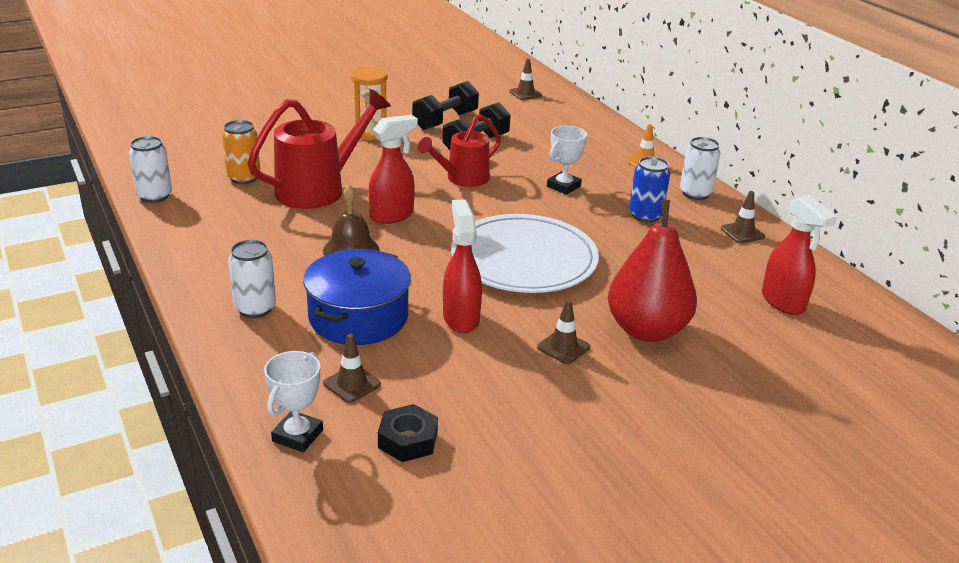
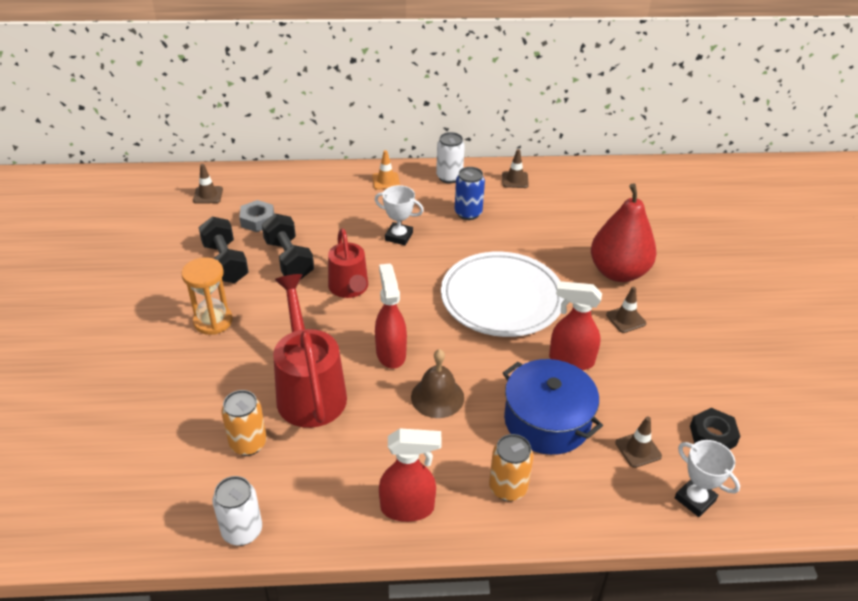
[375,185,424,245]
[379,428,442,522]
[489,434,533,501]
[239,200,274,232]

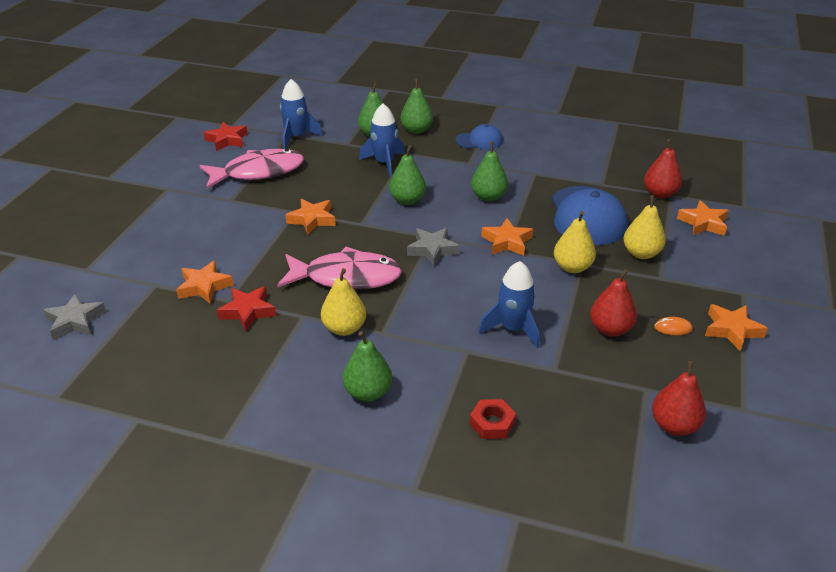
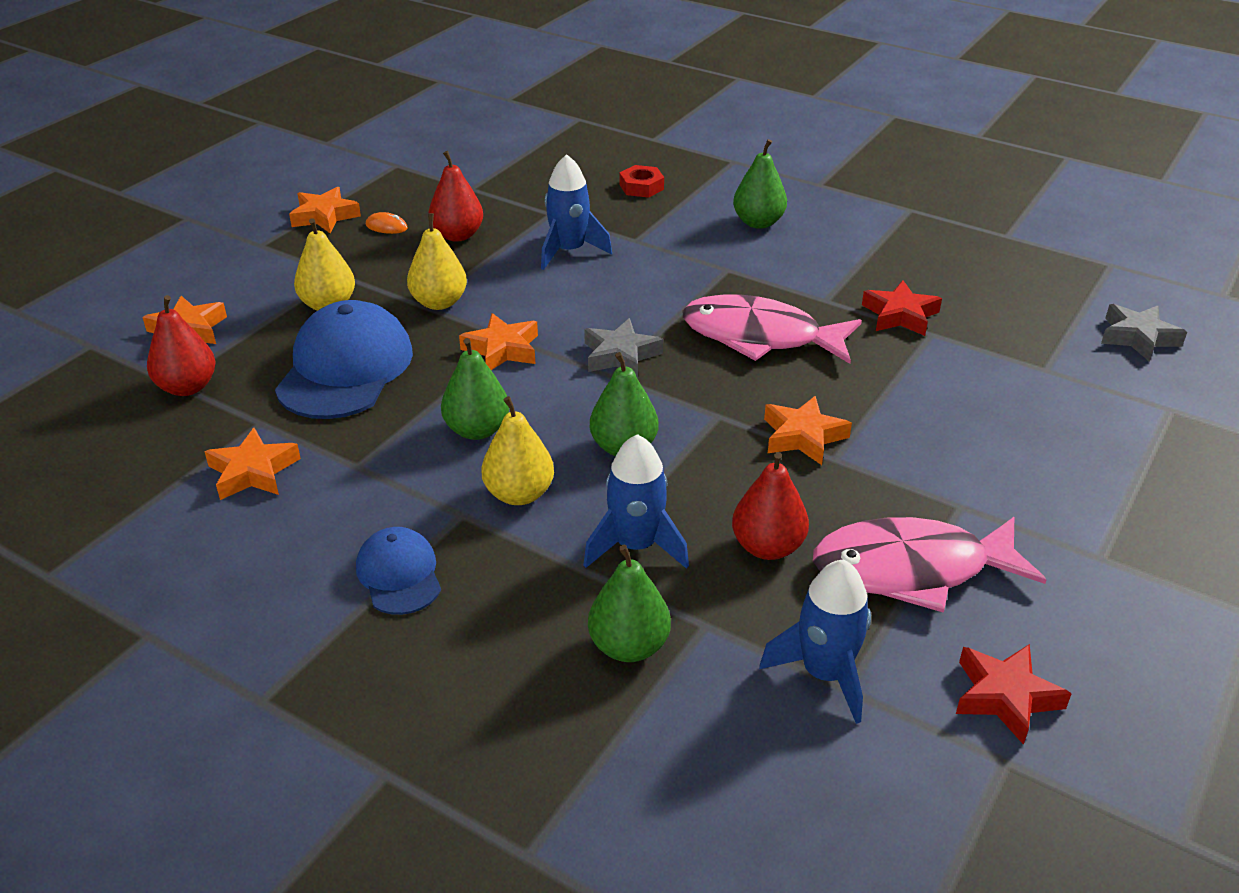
[401,79,433,134] (first image)
[356,527,441,615]
[204,428,301,500]
[481,396,554,505]
[732,452,809,560]

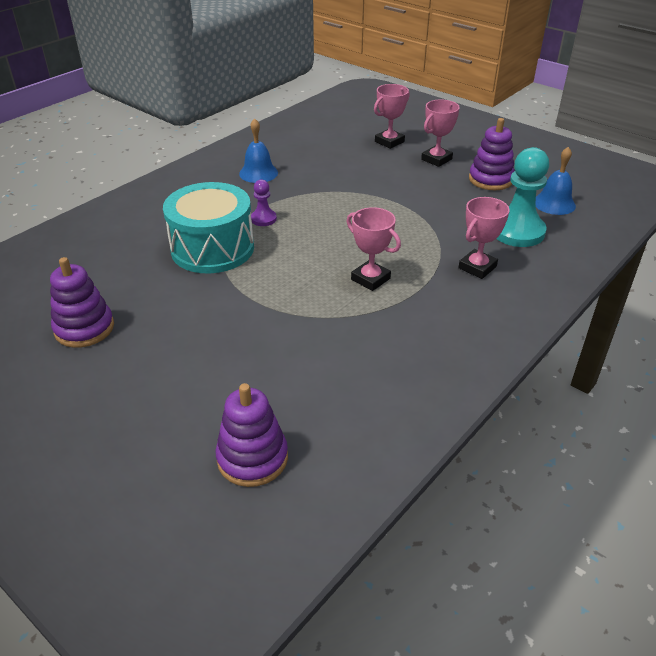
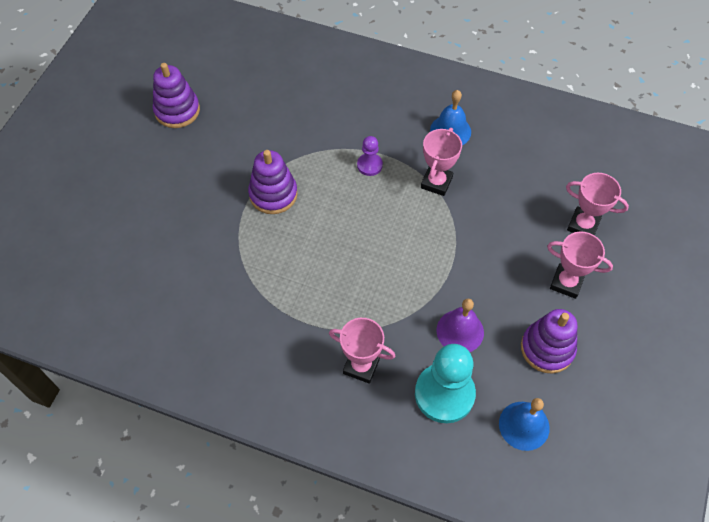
[163,182,254,273] (first image)
[421,128,462,196]
[248,150,298,214]
[436,299,484,352]

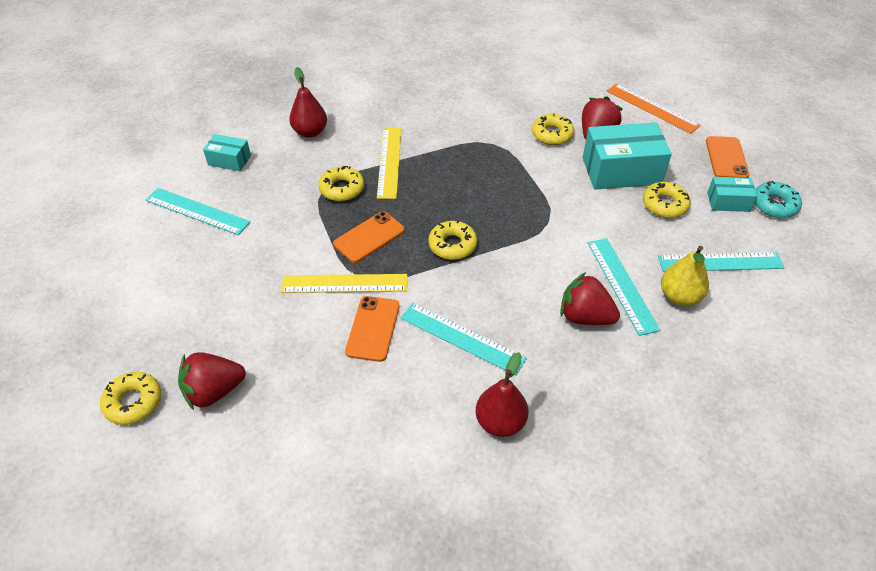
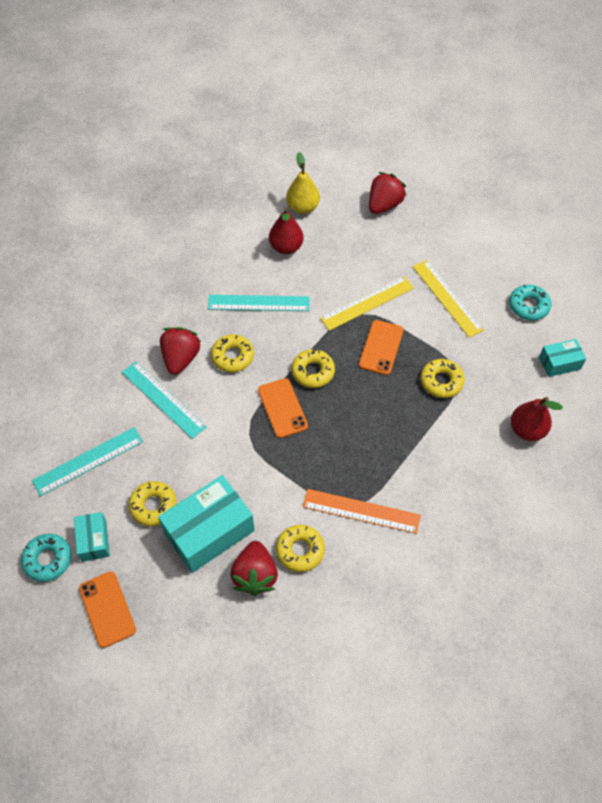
[303,489,421,534]
[413,260,484,338]
[74,512,110,562]
[509,285,551,320]
[286,152,320,214]
[160,327,201,375]
[258,378,308,438]
[269,208,304,254]
[211,334,254,372]

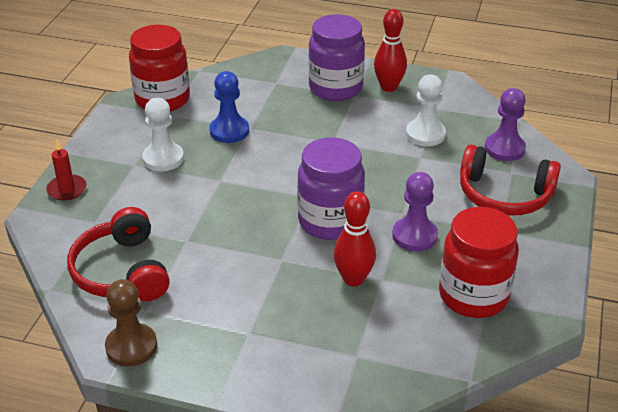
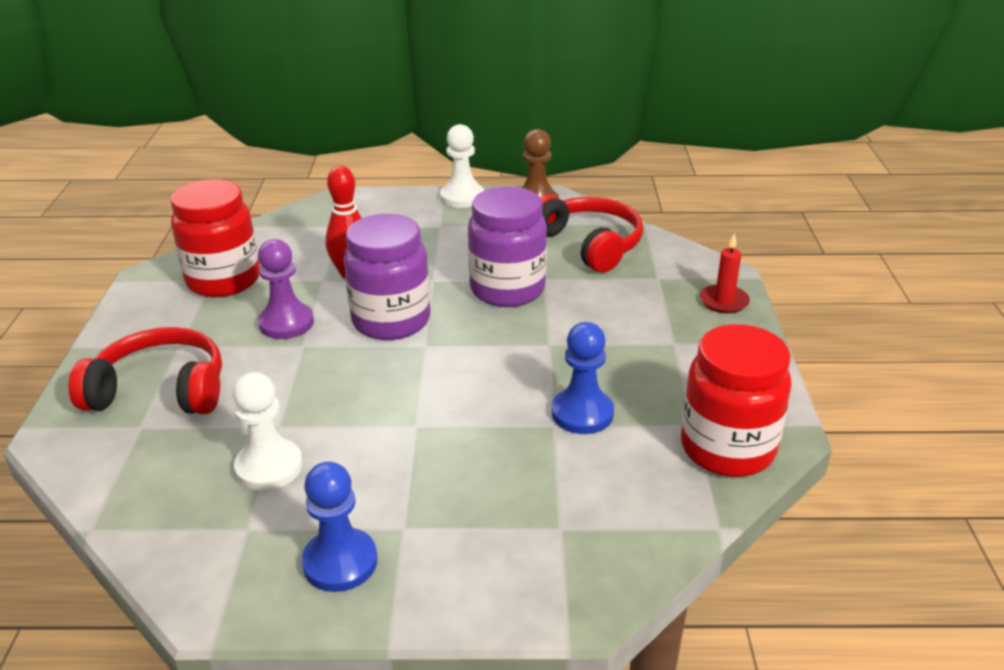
[302,461,377,592]
[468,186,547,307]
[484,88,526,161] (first image)
[440,124,484,208]

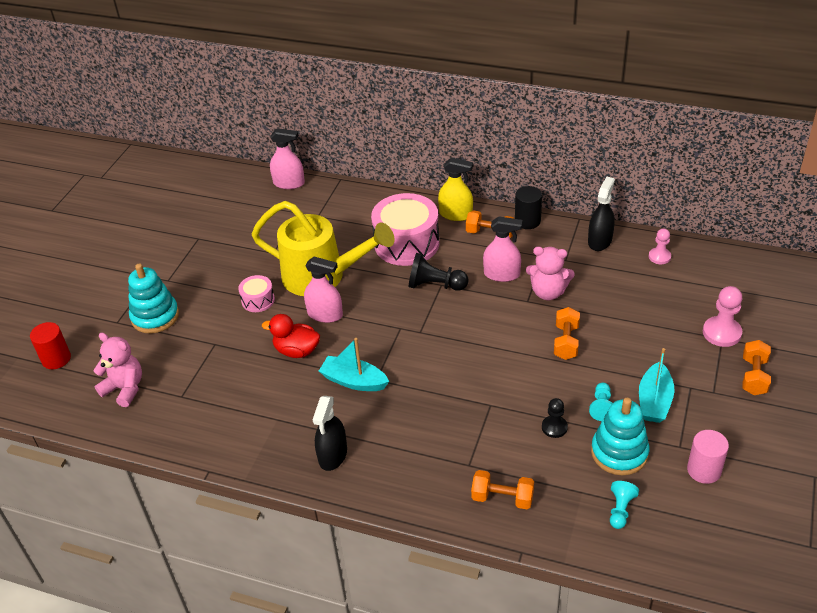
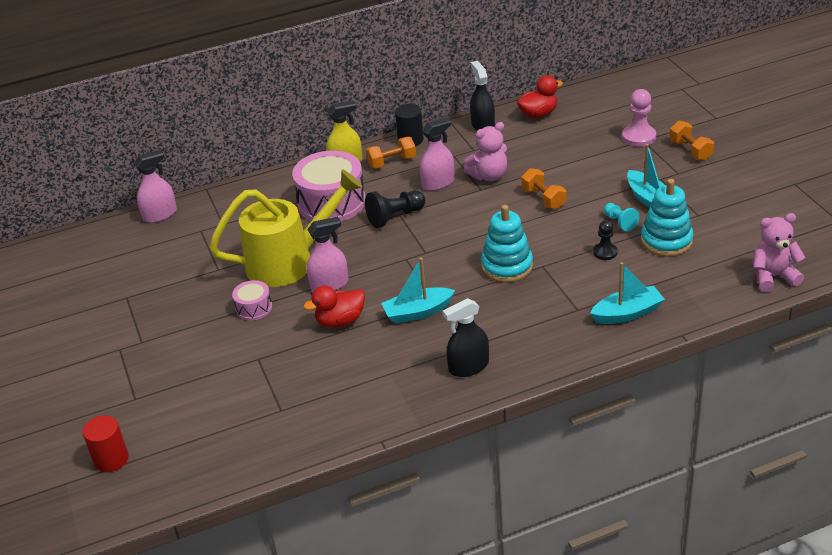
[517,75,563,118]
[481,205,533,283]
[753,213,806,292]
[443,298,489,377]
[687,430,729,484] (first image)
[590,262,665,324]
[610,481,639,529] (first image)

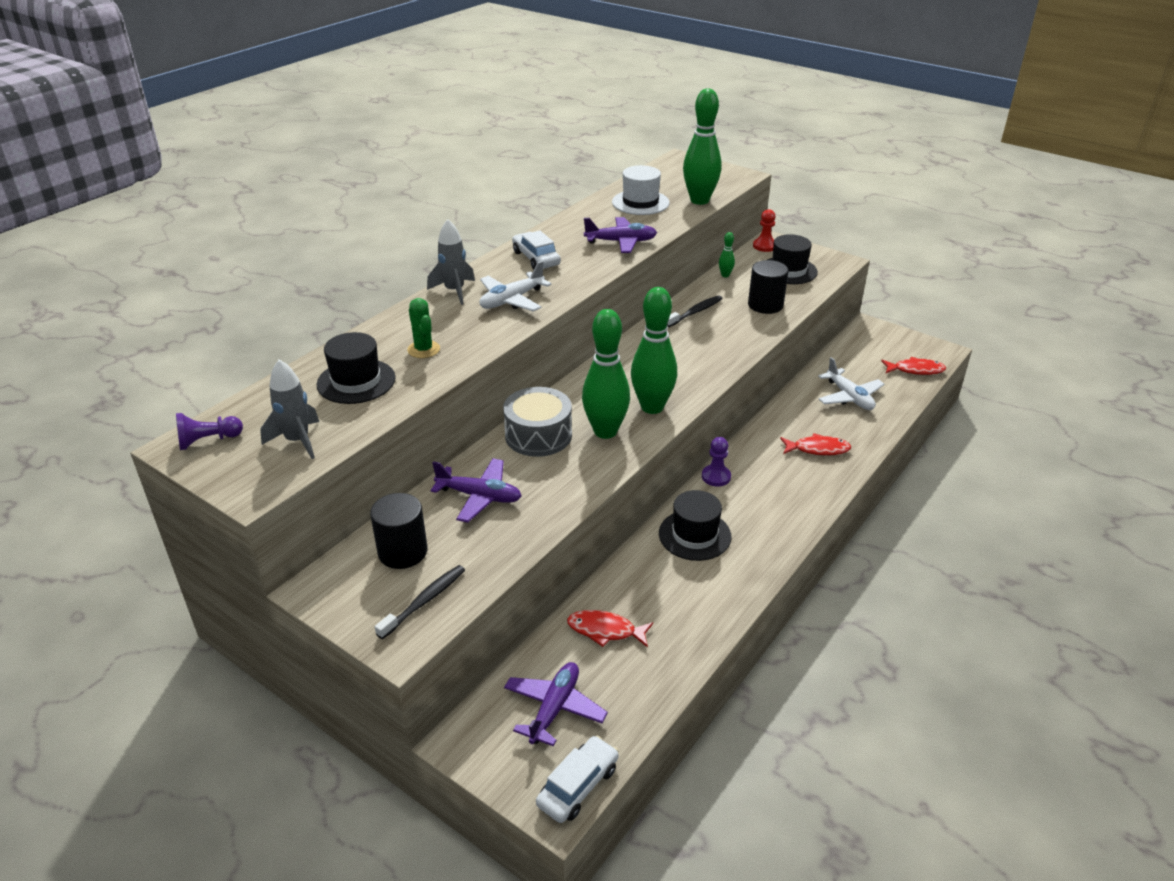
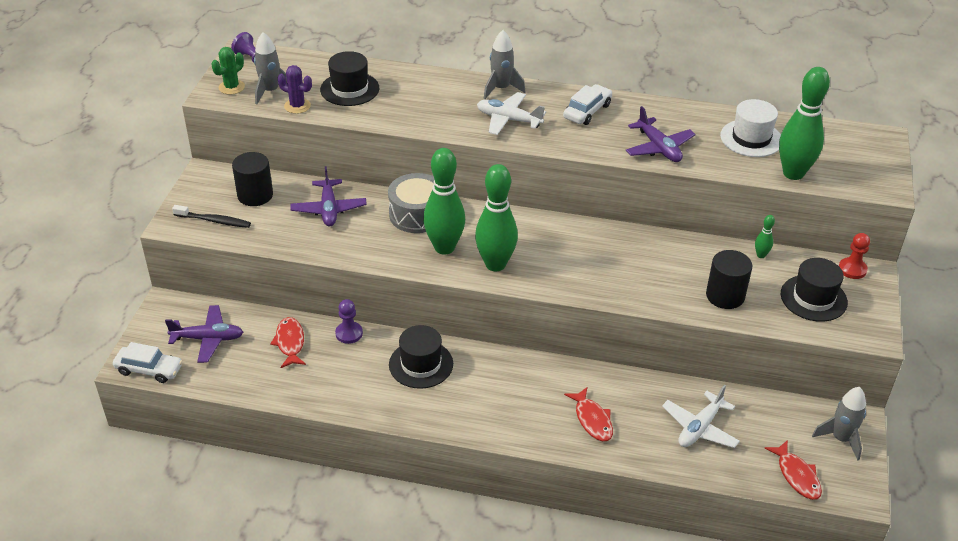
[667,295,723,327] (first image)
[211,47,245,95]
[335,299,363,344]
[277,65,312,114]
[812,387,866,460]

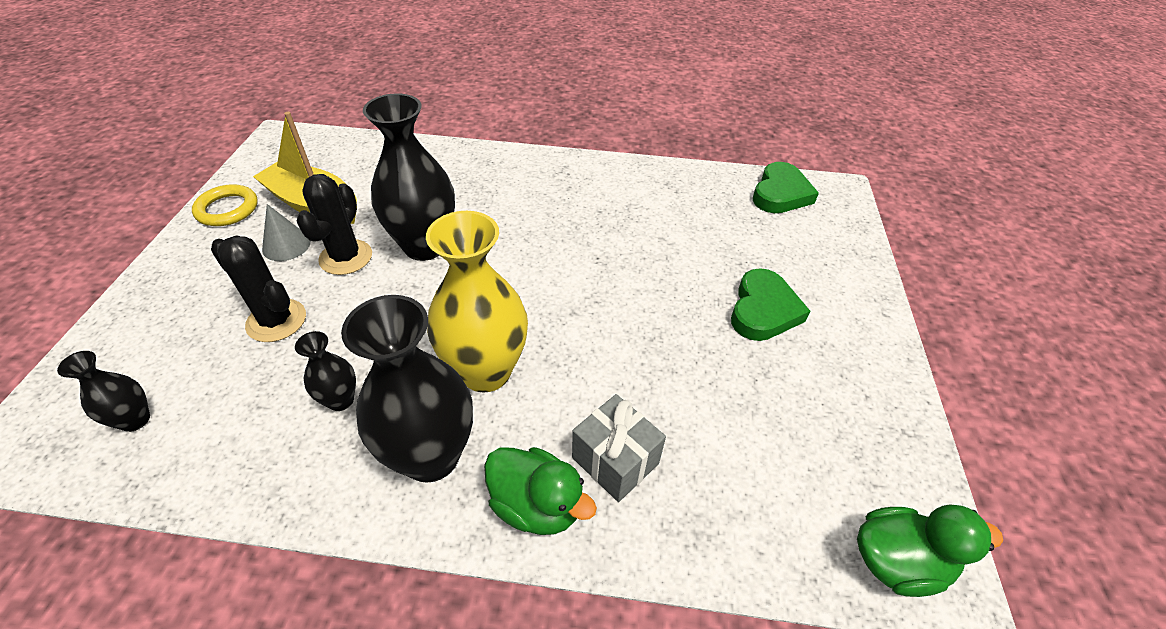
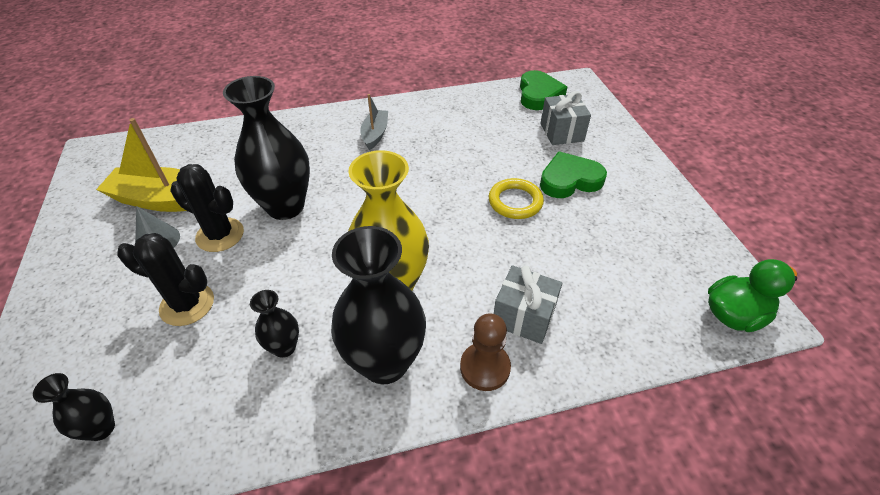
[170,164,244,252]
[489,178,544,219]
[540,151,607,198]
[460,313,511,391]
[540,91,591,145]
[360,94,388,150]

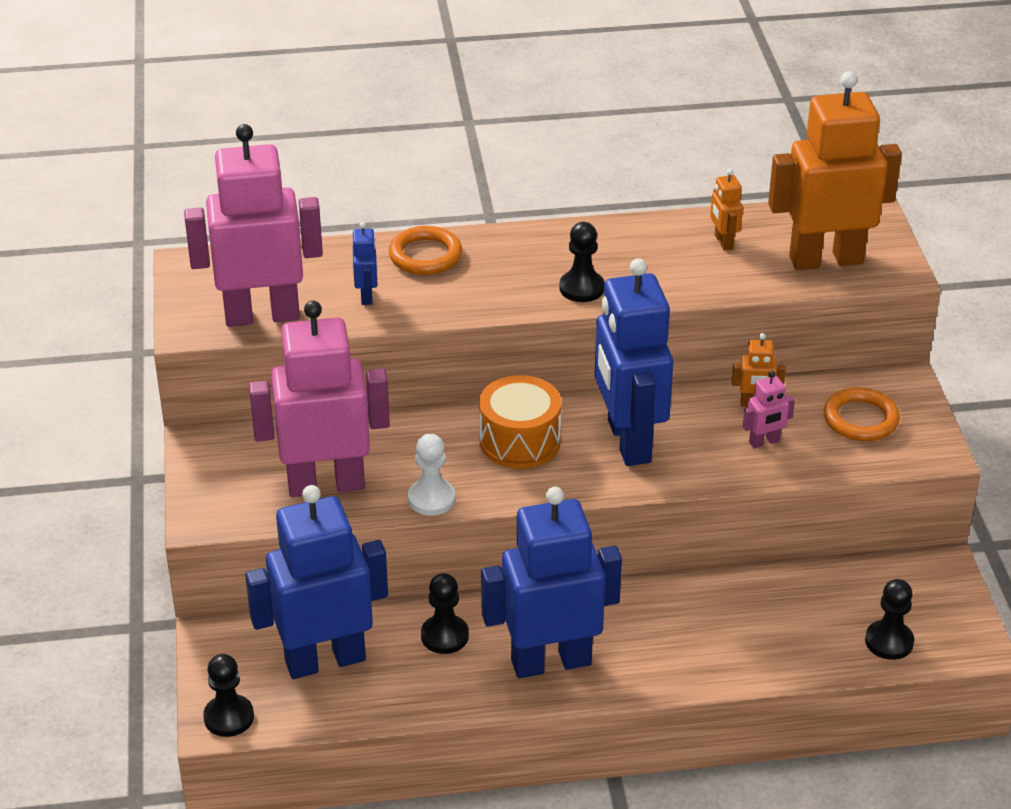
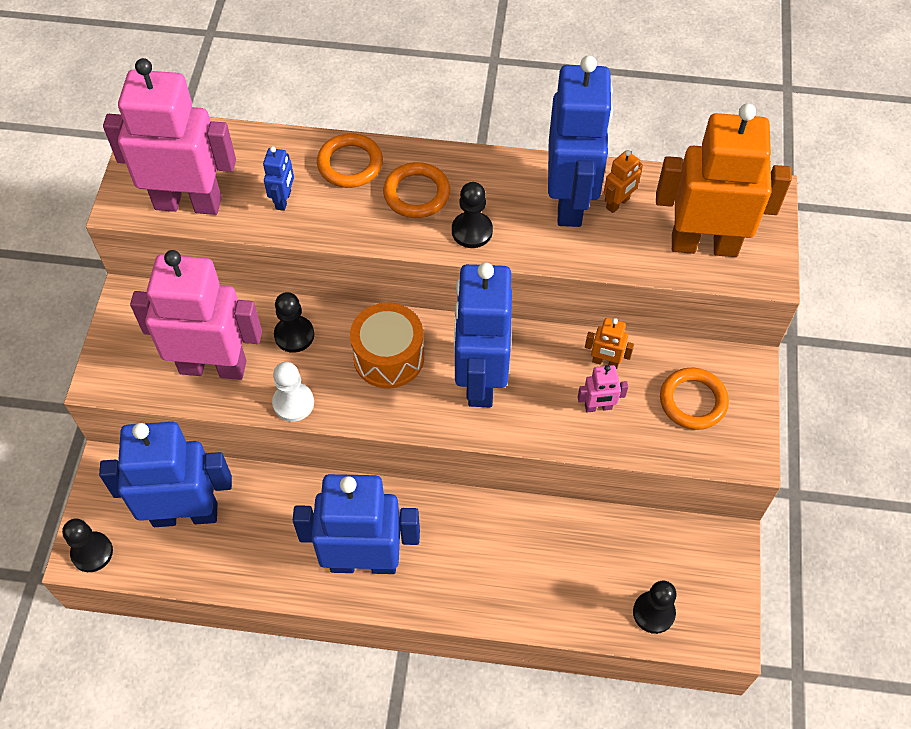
[604,150,643,213]
[274,292,314,353]
[548,56,613,227]
[383,162,450,218]

